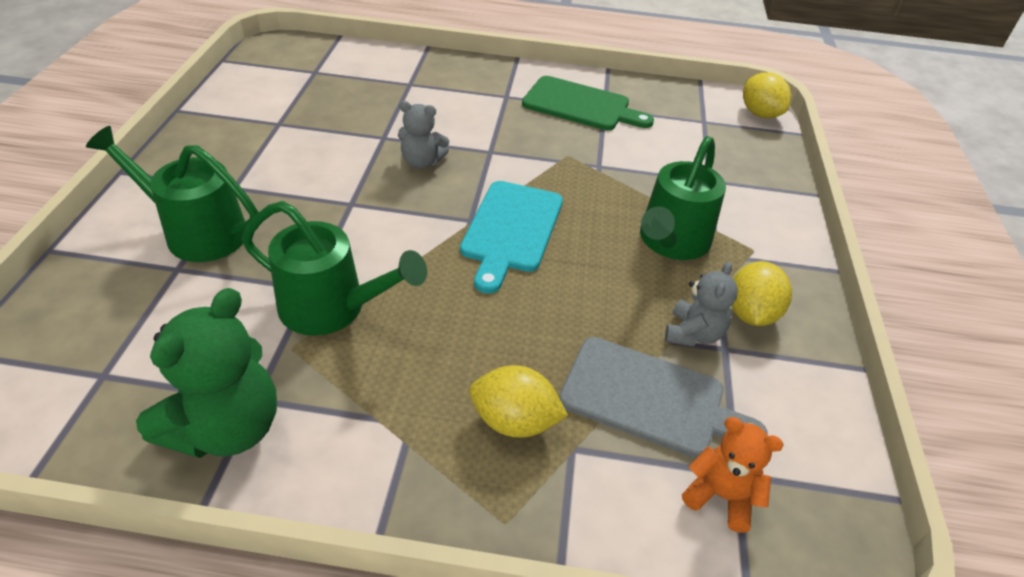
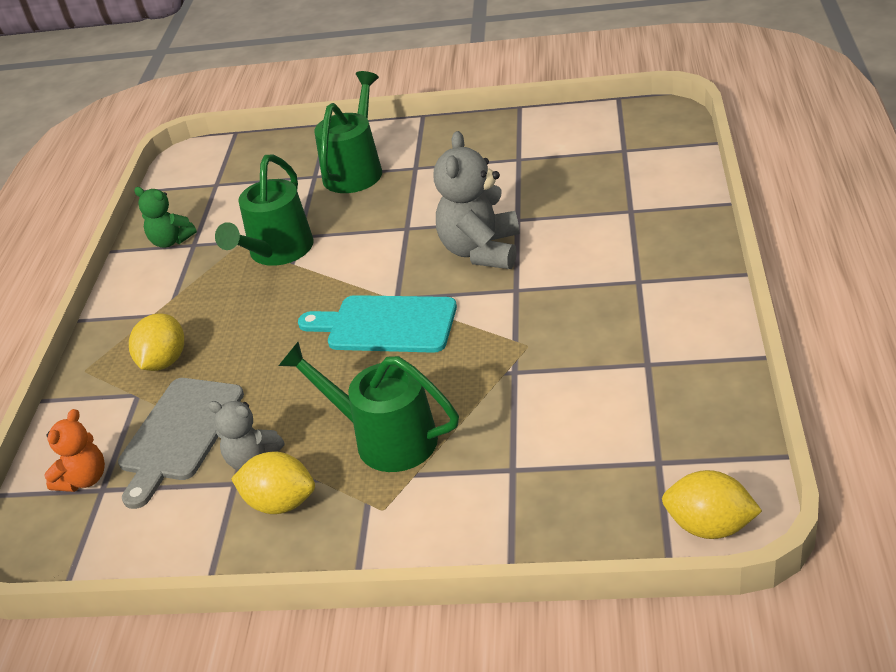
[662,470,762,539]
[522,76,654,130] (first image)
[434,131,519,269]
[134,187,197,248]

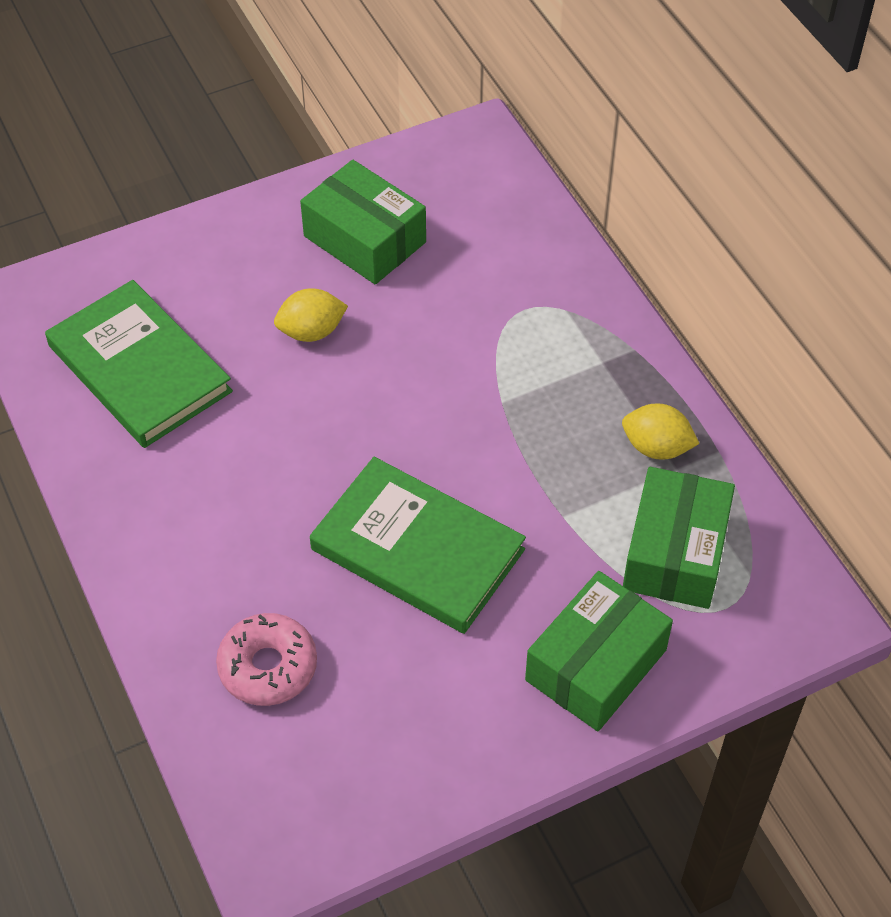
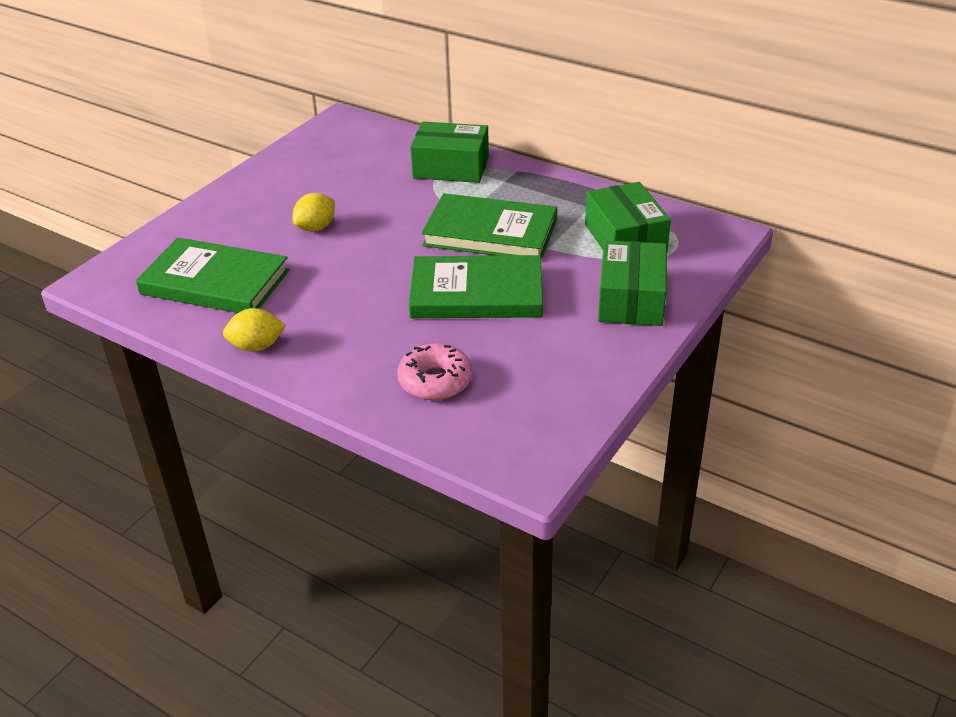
[410,122,489,183]
[223,308,286,352]
[421,193,557,260]

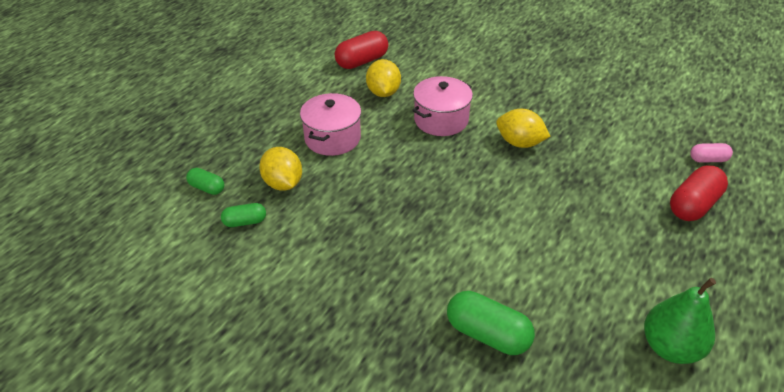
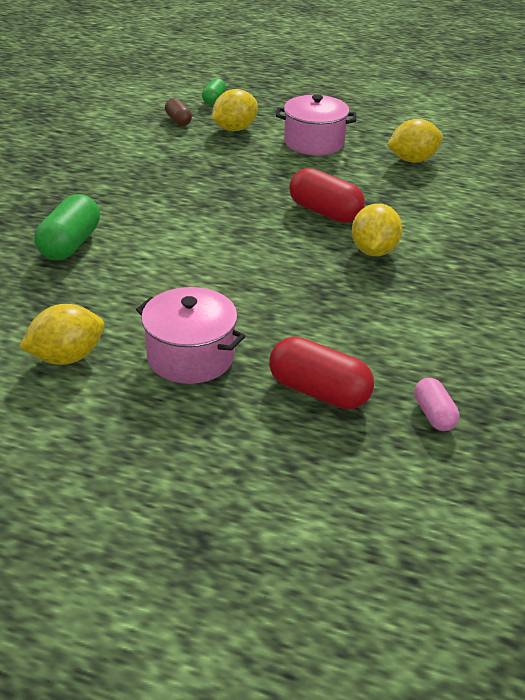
[289,168,365,223]
[136,287,245,384]
[165,98,192,126]
[19,304,104,365]

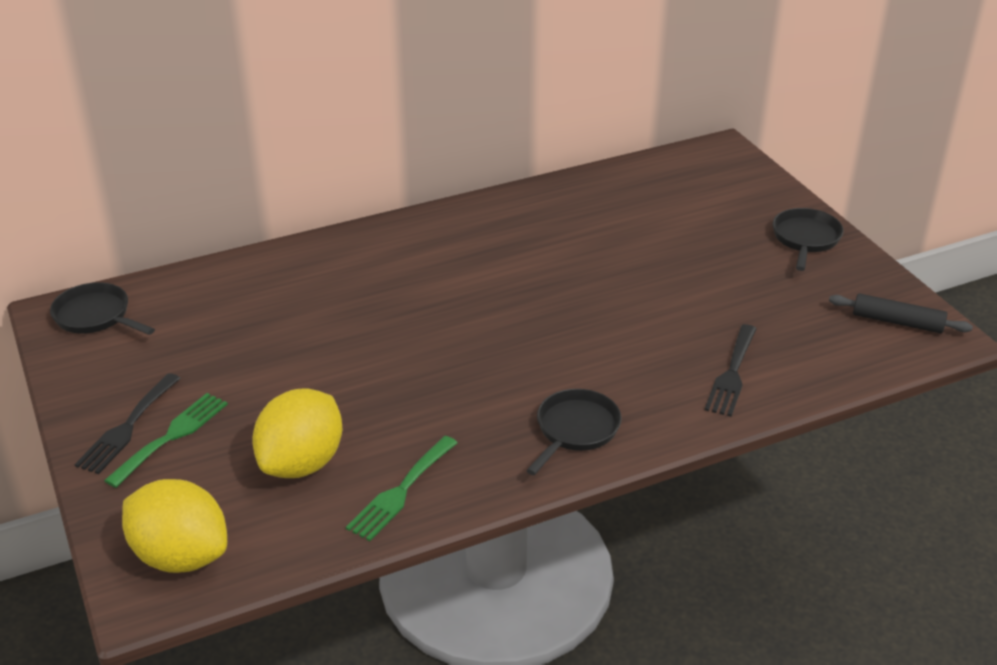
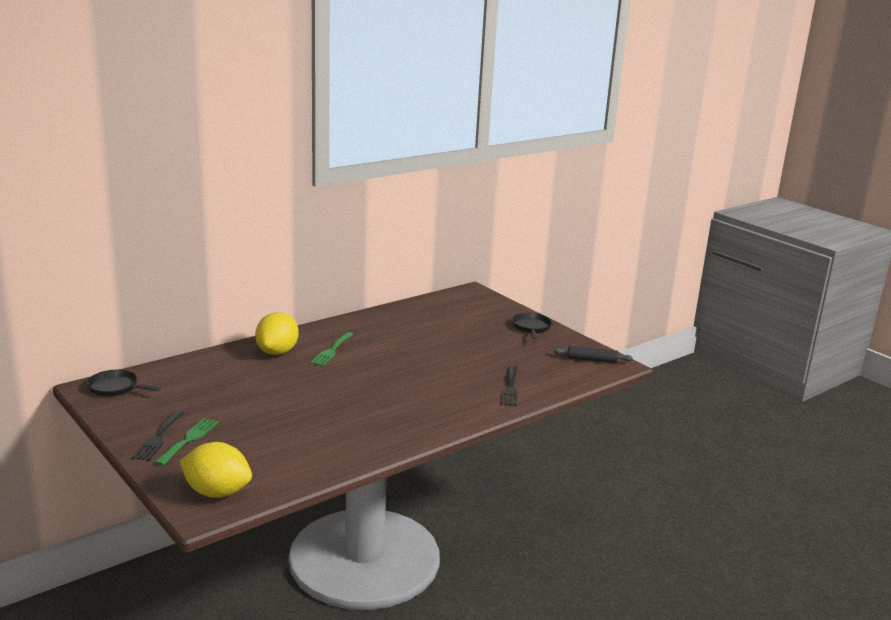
[255,312,299,355]
[526,389,621,475] (first image)
[310,332,354,366]

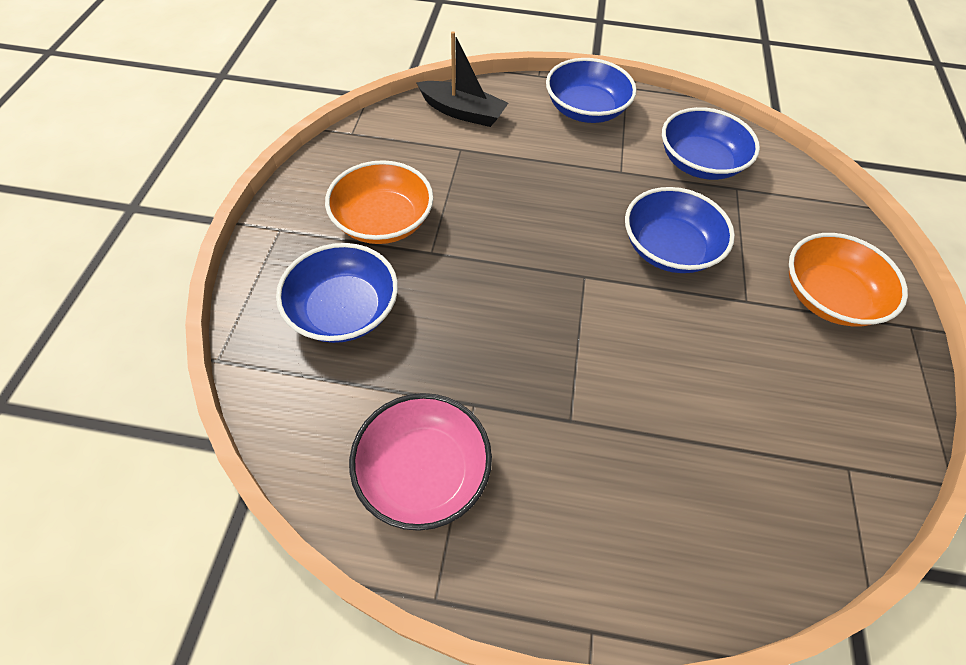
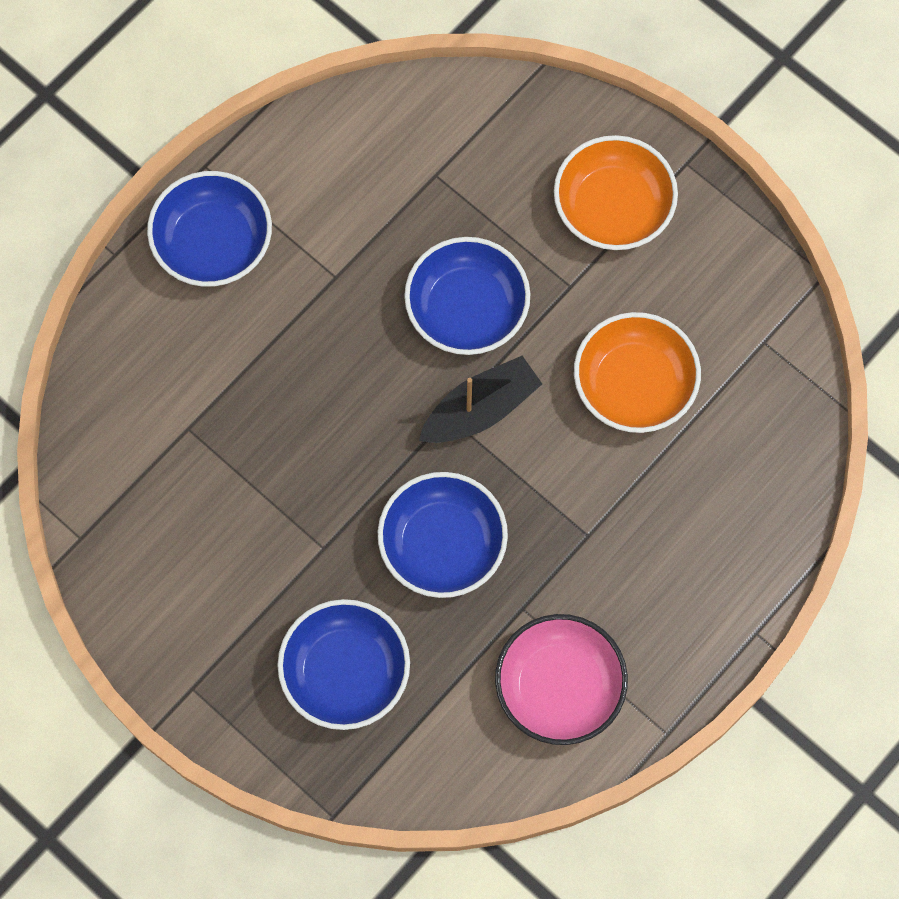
[419,356,542,443]
[378,472,508,598]
[574,312,701,433]

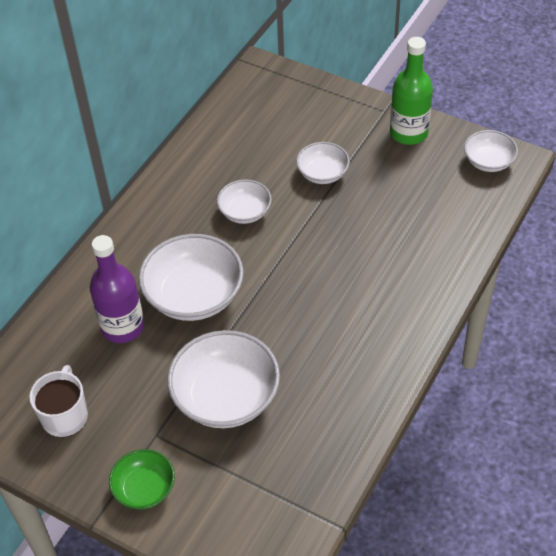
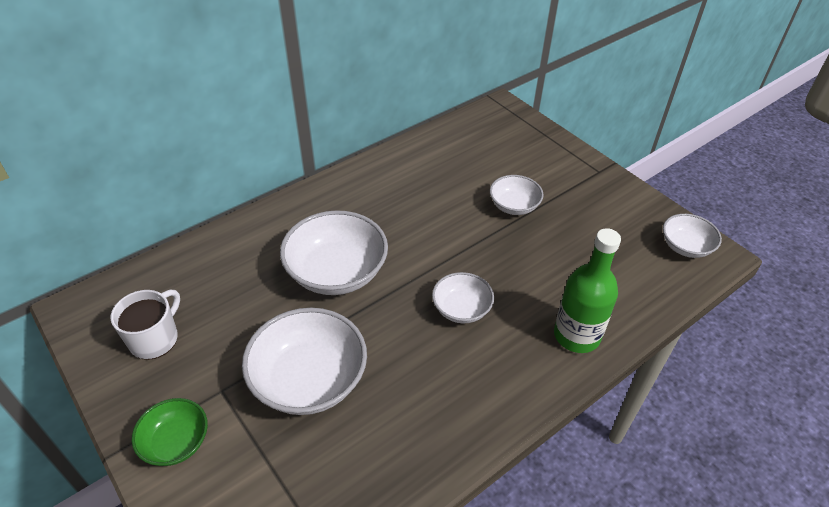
[554,228,621,353]
[432,272,494,323]
[90,235,144,343] (first image)

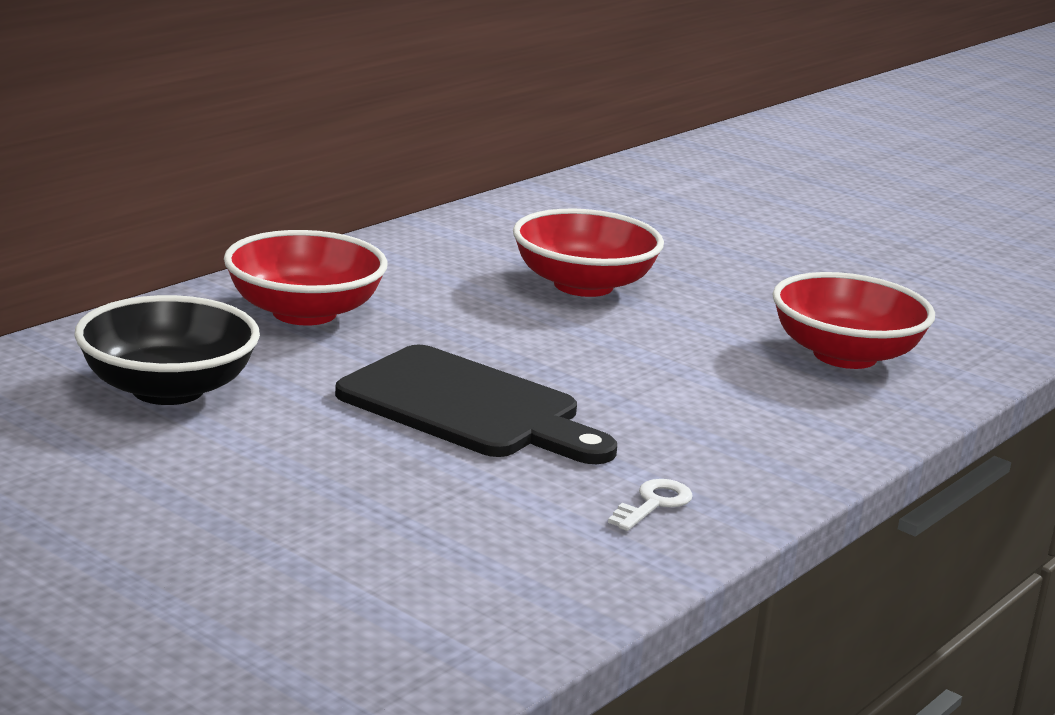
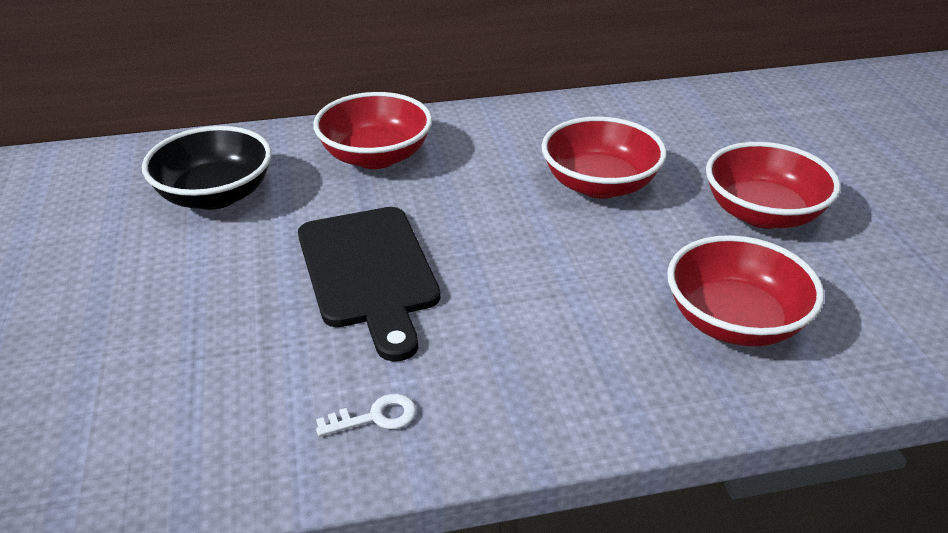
[706,142,841,229]

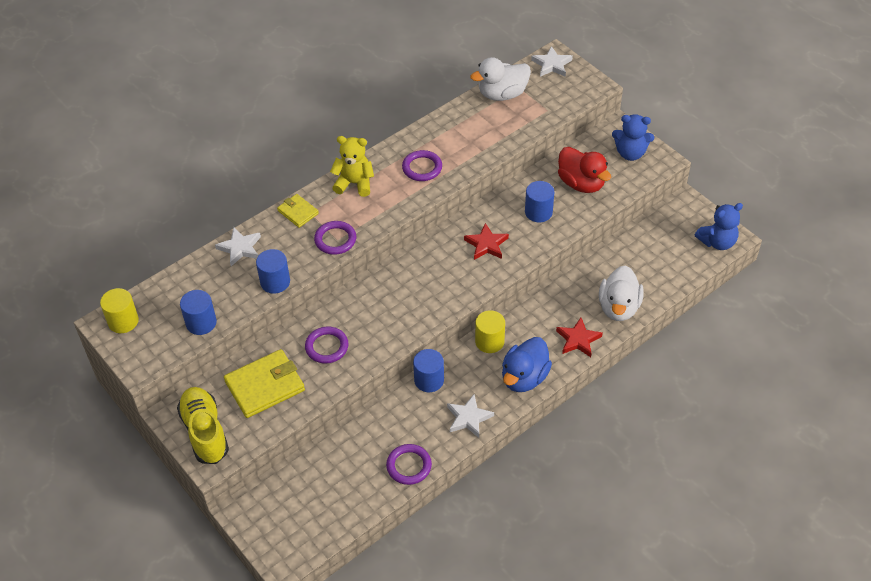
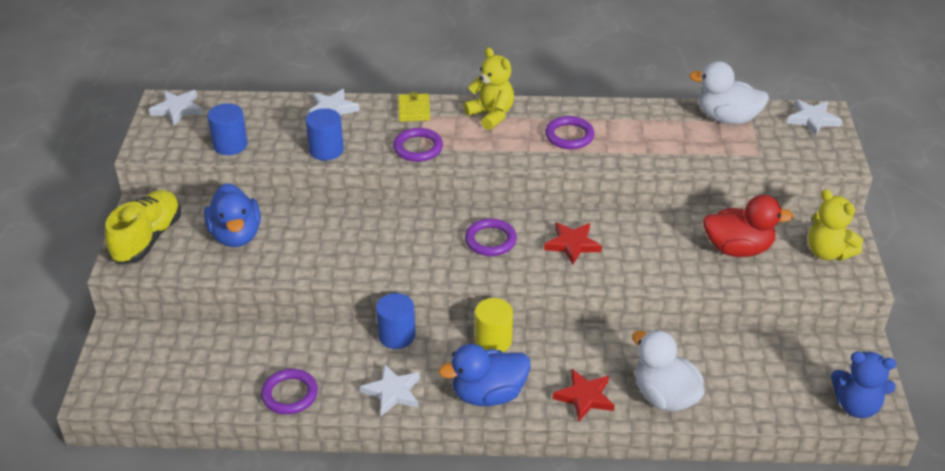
[808,189,863,261]
[703,195,794,257]
[525,181,554,222] (first image)
[632,330,704,412]
[149,90,203,125]
[465,218,517,256]
[204,183,261,247]

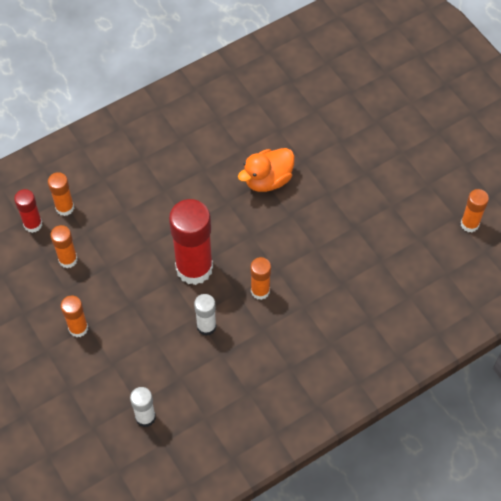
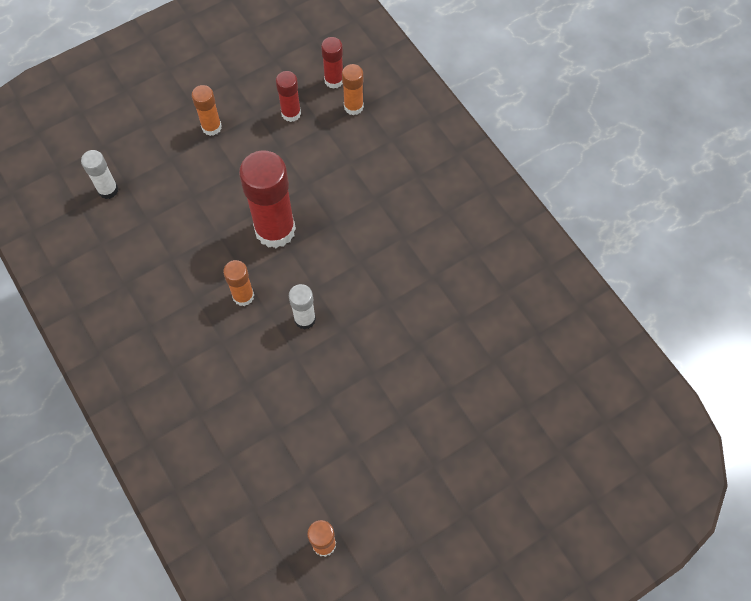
[238,148,295,192] (first image)
[276,71,301,122]
[289,284,316,330]

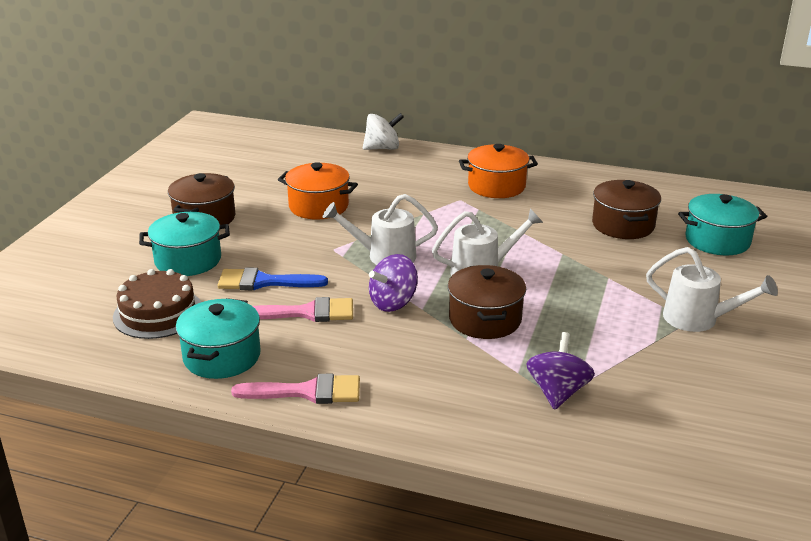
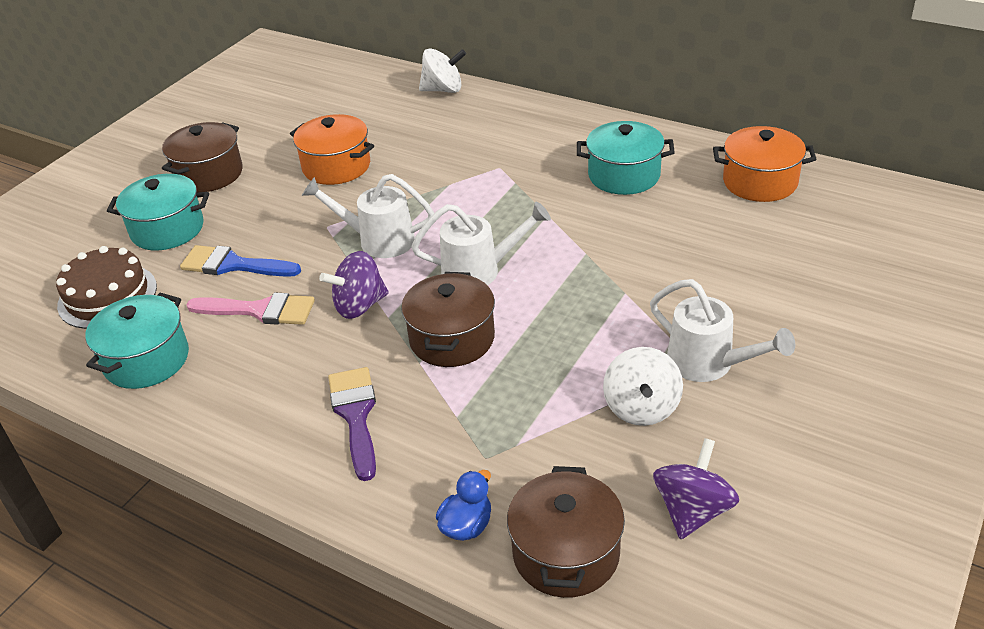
[713,126,816,202]
[507,466,625,598]
[577,121,675,195]
[653,438,739,539]
[231,374,360,404] (first image)
[603,347,683,426]
[328,367,376,481]
[436,470,491,541]

